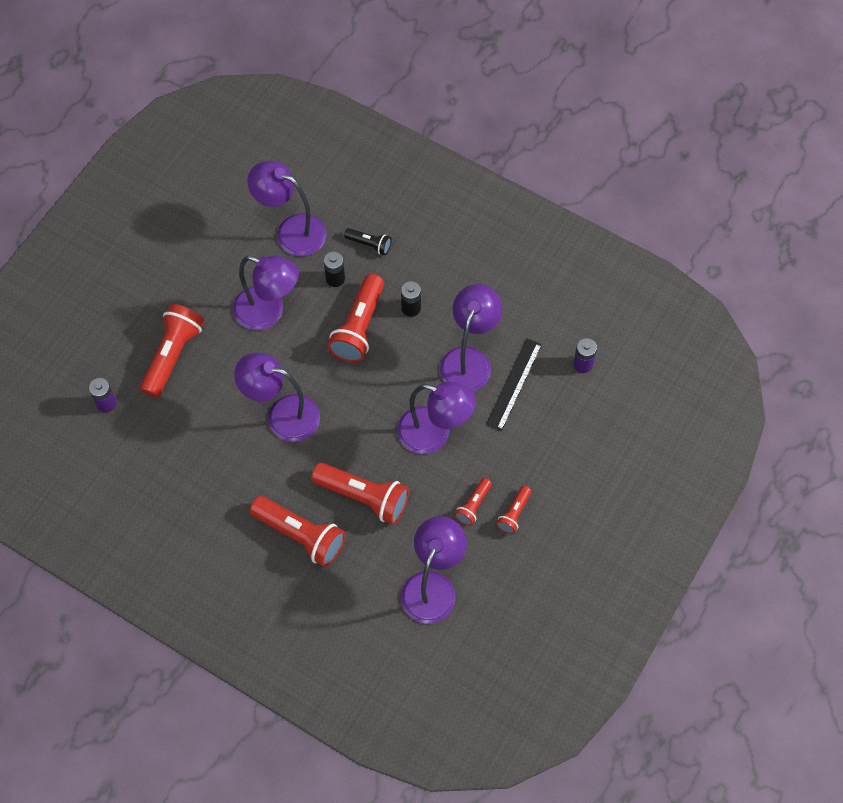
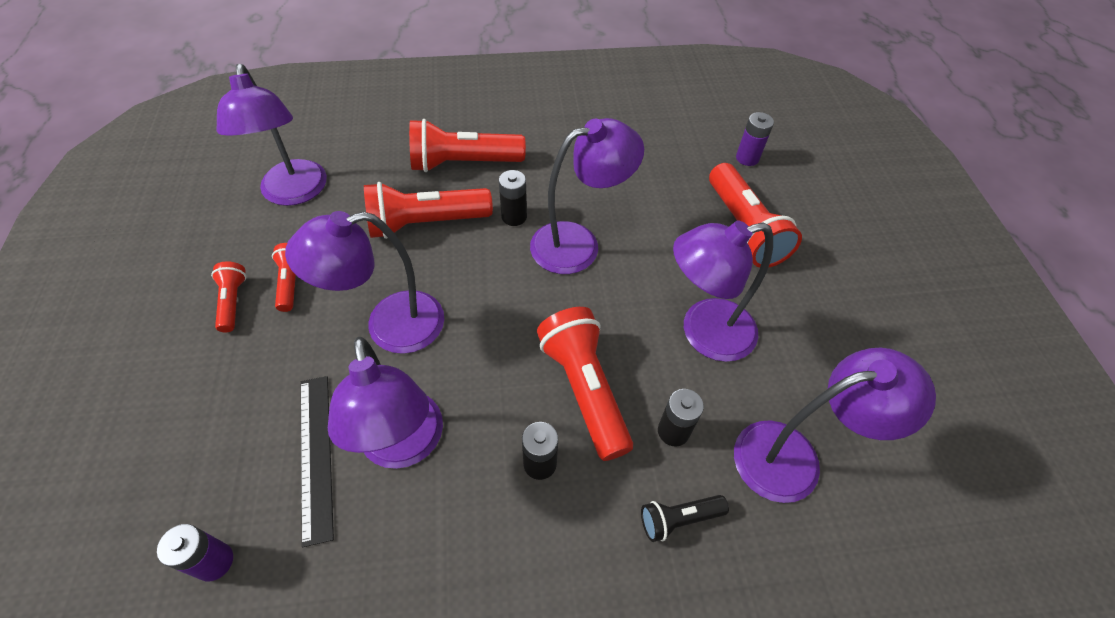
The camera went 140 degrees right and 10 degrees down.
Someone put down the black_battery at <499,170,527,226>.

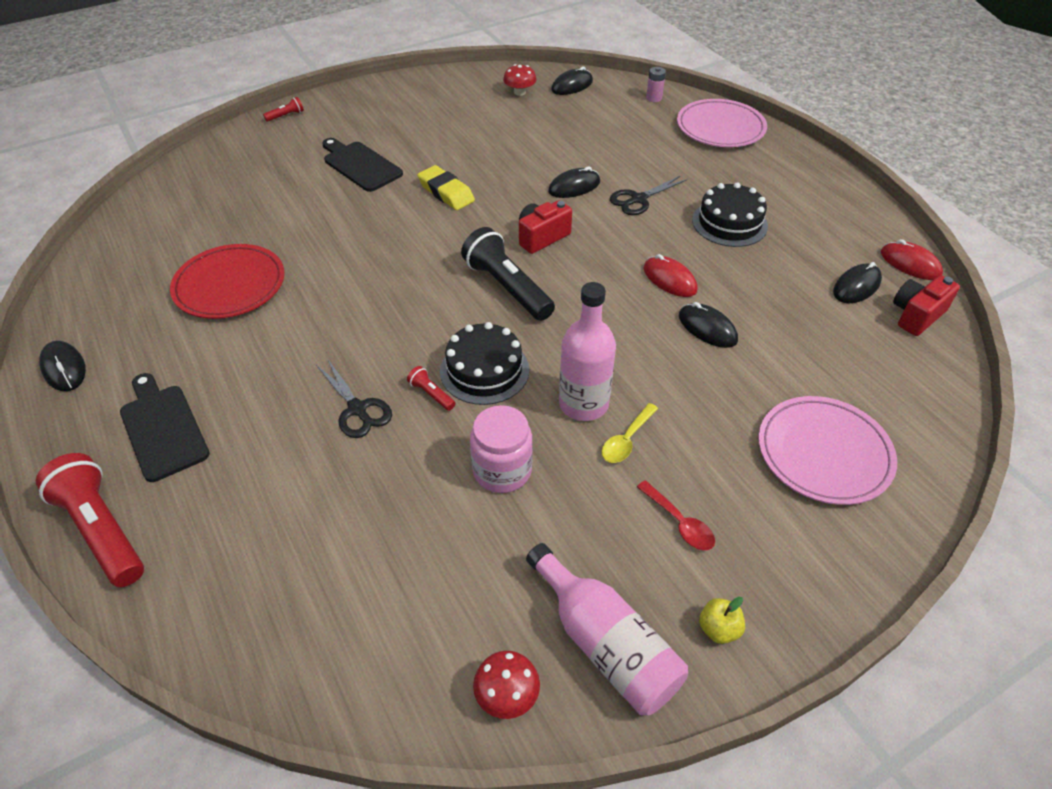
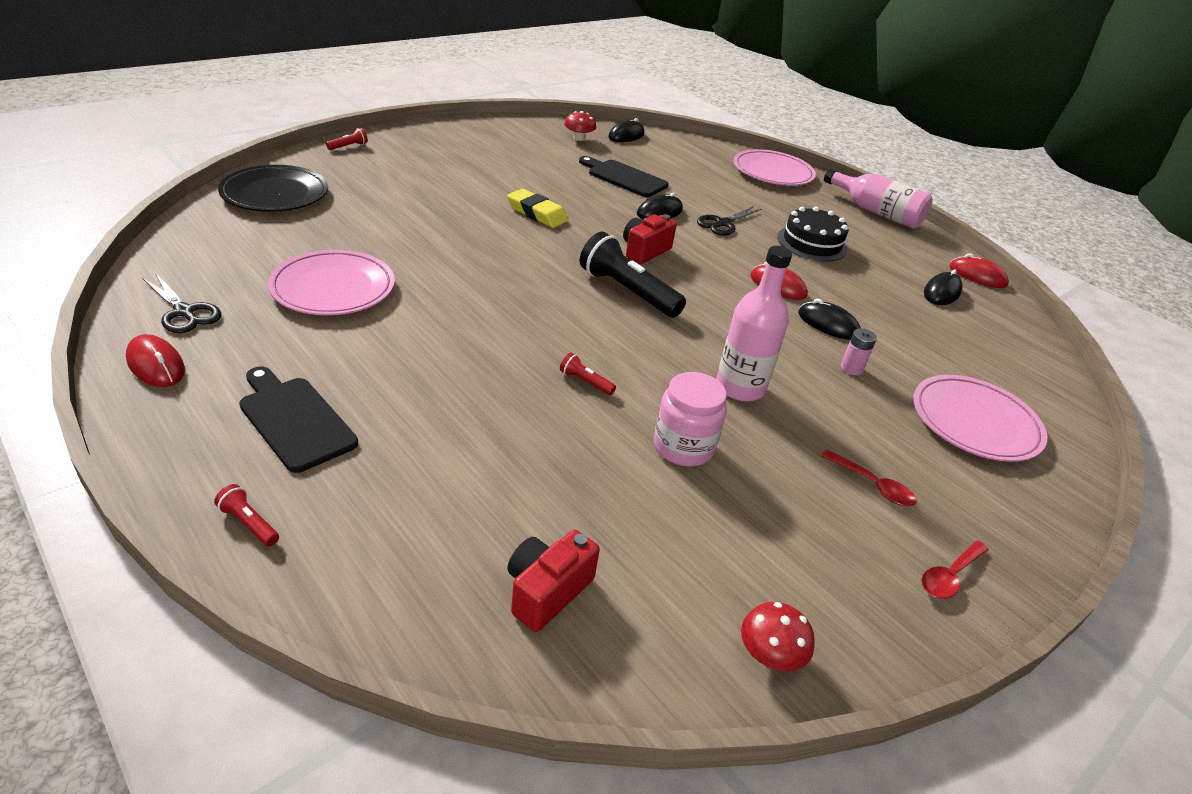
The camera went 15 degrees left and 10 degrees down.
Someone repainted the black_mouse at <39,341,86,391>, which became the red_mouse at <126,334,185,387>.
Someone carried the black_scissors from <316,360,392,438> to <143,273,221,333>.
Someone scaled the red_flashlight at <36,453,144,587> by 0.43.
Someone put down the black_plate at <218,165,328,212>.
Someone repainted the red_plate at <170,244,285,319>, which became the pink_plate at <268,250,395,315>.
Someone carried the red_camera from <893,275,960,336> to <507,530,600,632>.
Someone carried the black_cutting_board from <322,138,403,192> to <579,156,668,197>.
Someone carried the pink_bottle from <526,543,688,716> to <824,168,933,229>.
Someone carried the pink_battery from <646,67,666,102> to <841,328,877,375>.
Someone swapped the yellow_apple at <699,597,745,644> for the red_spoon at <921,540,989,598>.
Someone took away the black_cake at <440,322,529,405>.
Someone took away the yellow_spoon at <602,403,658,463>.

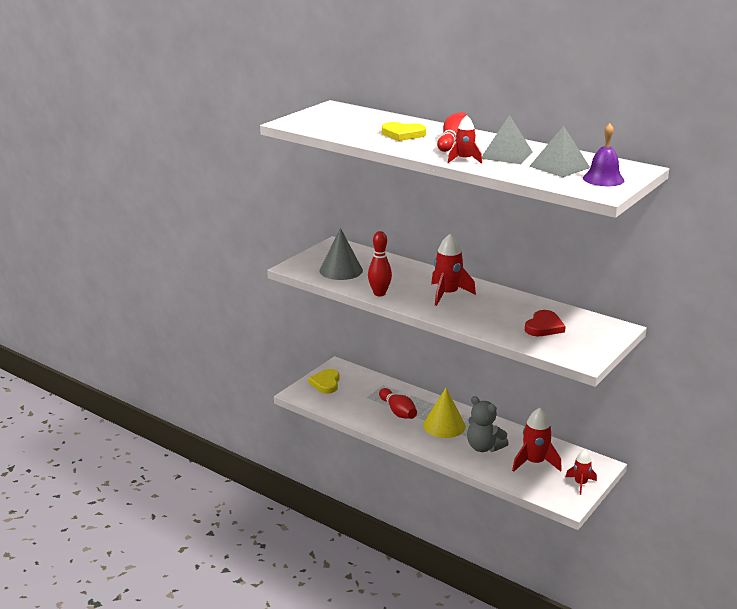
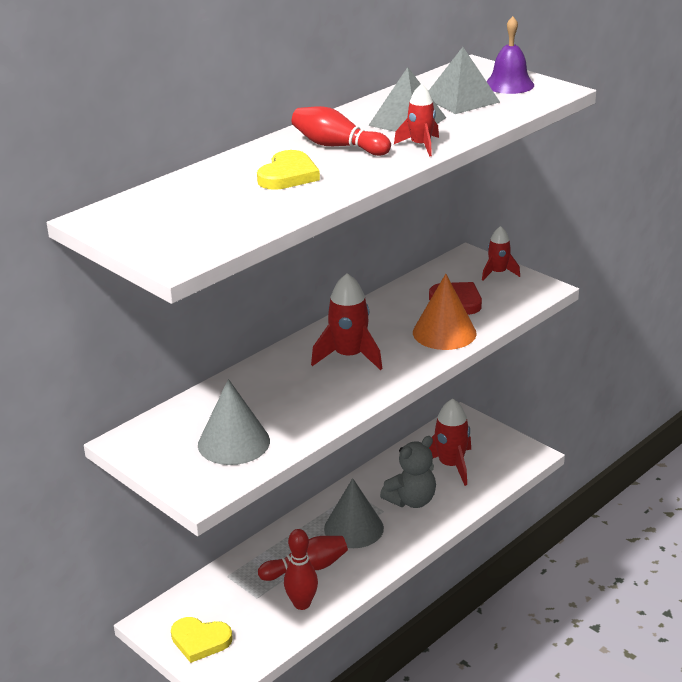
The camera went 80 degrees left and 5 degrees up.
Someone carried the red_bowling_pin from <368,231,392,296> to <284,529,318,610>.
Someone repainted the yellow_cone at <423,388,466,438>, which became the grey_cone at <324,478,384,548>.
Someone put down the orange_cone at <413,274,477,350>.
Someone carried the red_rocket from <566,450,597,495> to <482,226,520,281>.

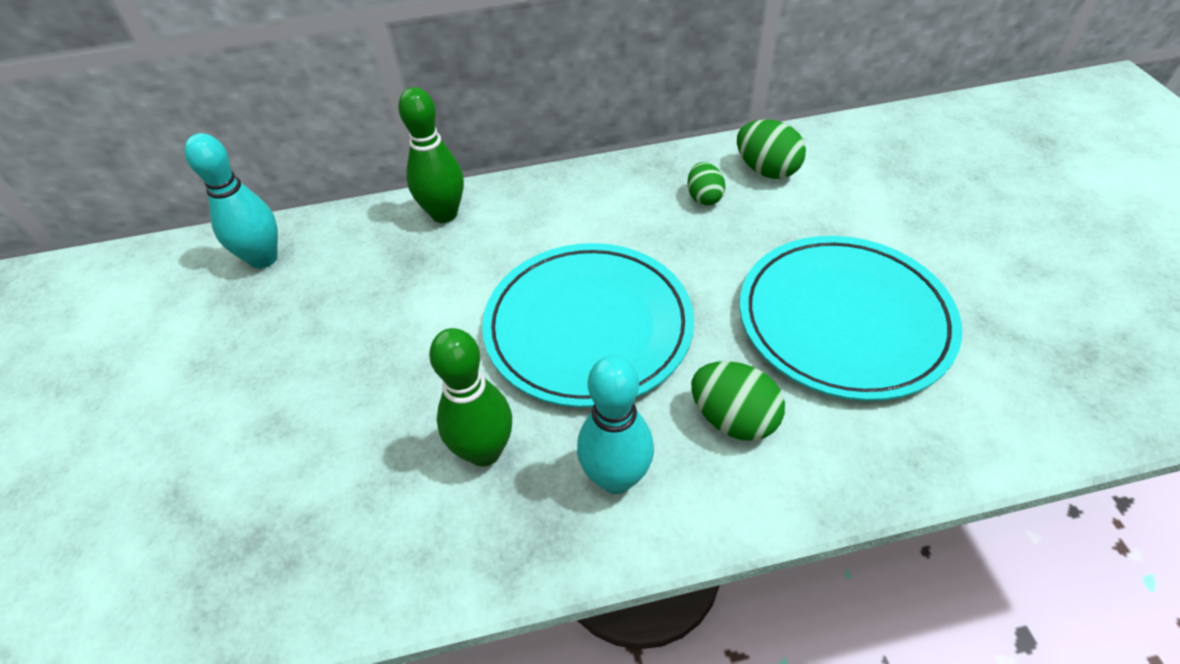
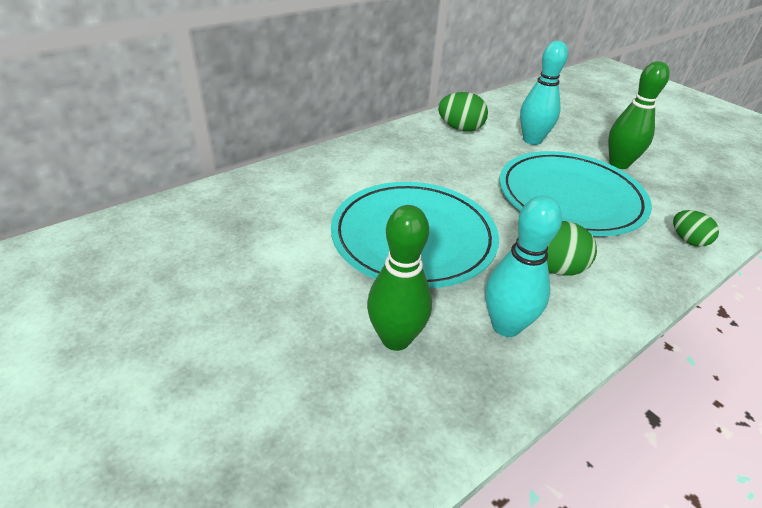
The camera went 30 degrees left and 10 degrees down.
Someone carried the turquoise_bowling_pin from <185,133,278,269> to <520,41,568,145>.
Someone carried the green_bowling_pin from <398,87,464,223> to <608,61,670,169>.
Someone carried the green_egg from <687,162,725,205> to <673,210,719,247>.

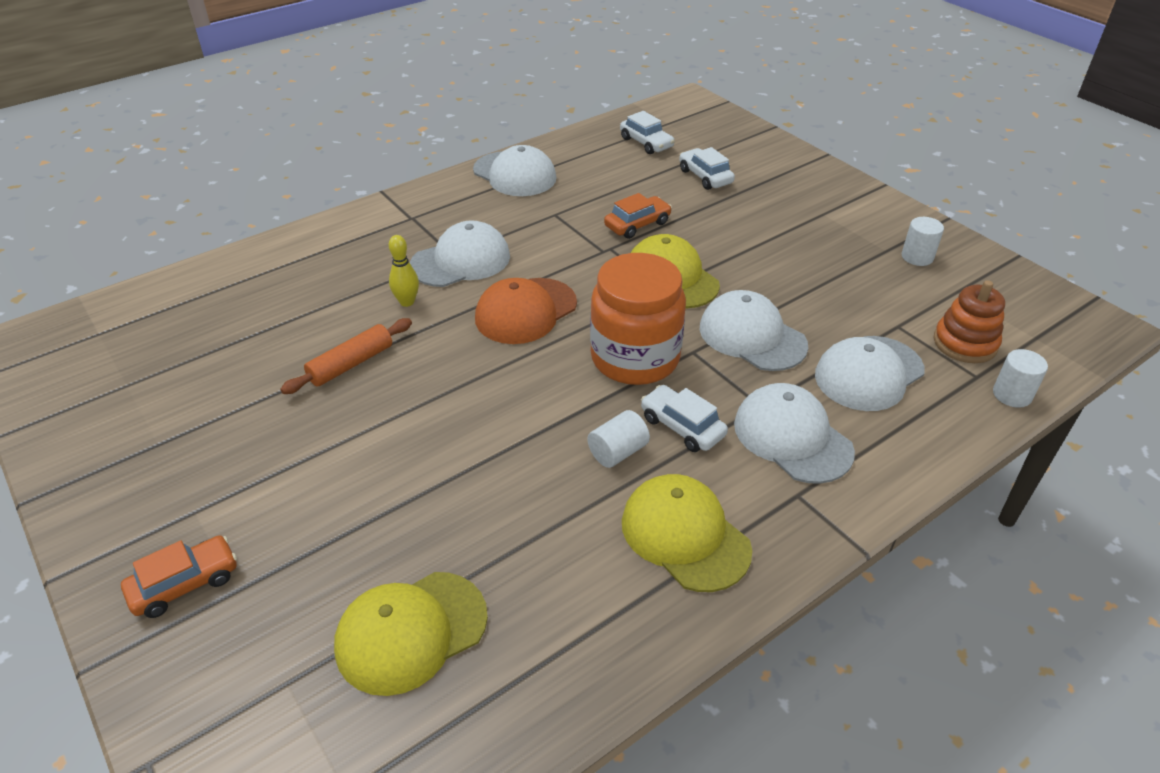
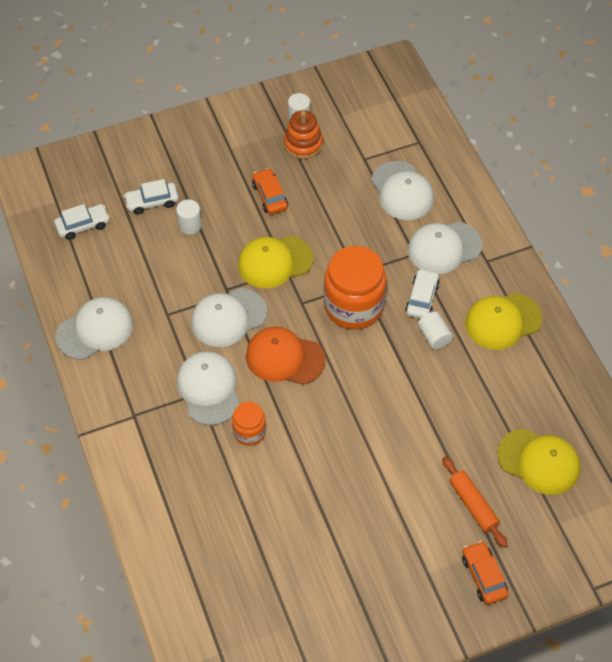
The camera went 75 degrees left and 15 degrees up.
Someone carried the white_cylinder from <993,349,1048,408> to <176,200,202,234>.
Someone carried the white_cap from <700,290,808,371> to <191,288,267,347>.
Someone swapped the yellow_bowling_pin at <389,235,419,307> for the orange_jar at <232,402,266,446>.
Someone rotated the orange_cap at <475,278,577,344> by 135 degrees clockwise.
Someone carried the orange_car from <604,193,672,239> to <252,168,288,215>.
Someone carried the orange_stacking_toy from <934,280,1005,363> to <284,110,323,159>.
Someone rotated the white_car at <641,385,728,452> by 135 degrees clockwise.
Someone carried the orange_rolling_pin from <280,318,412,394> to <442,456,507,548>.
Someone rotated the yellow_cap at <334,572,488,696> by 45 degrees counterclockwise.

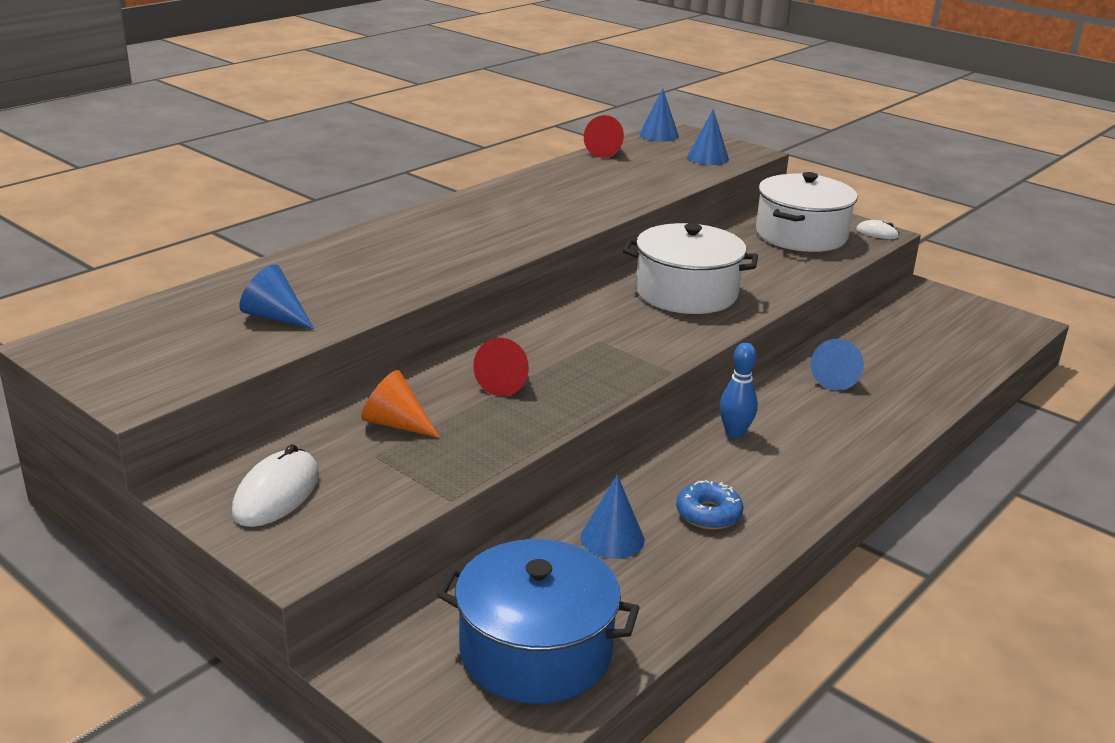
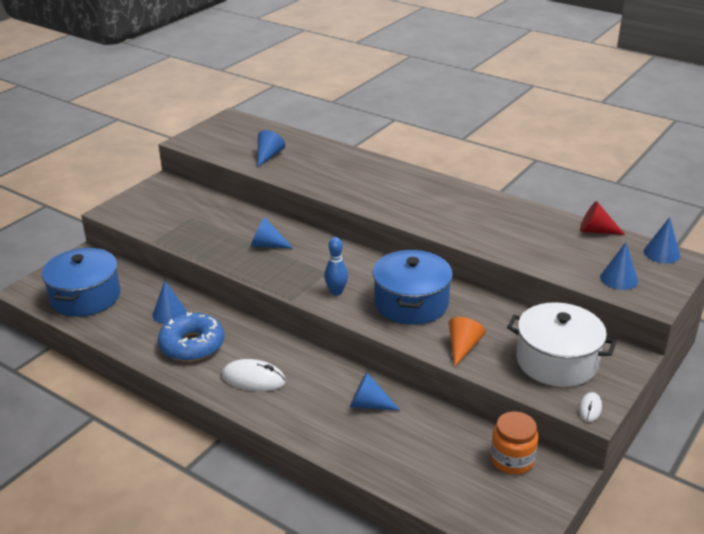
The camera went 85 degrees right and 5 degrees up.
Someone scaled the blue_donut at <676,480,744,530> by 1.72.
Someone carried the white_mouse from <232,444,319,527> to <222,359,286,391>.
Someone repainted the red_cone at <473,338,529,396>, which became the blue_cone at <251,217,293,248>.
Someone carried the blue_bowling_pin from <719,343,758,438> to <324,237,348,296>.
Someone repainted the white_pot at <623,223,758,314>, which became the blue_pot at <373,250,453,325>.
Someone carried the orange_cone from <361,370,440,438> to <448,317,486,366>.
Someone put down the orange_jar at <490,412,538,474>.

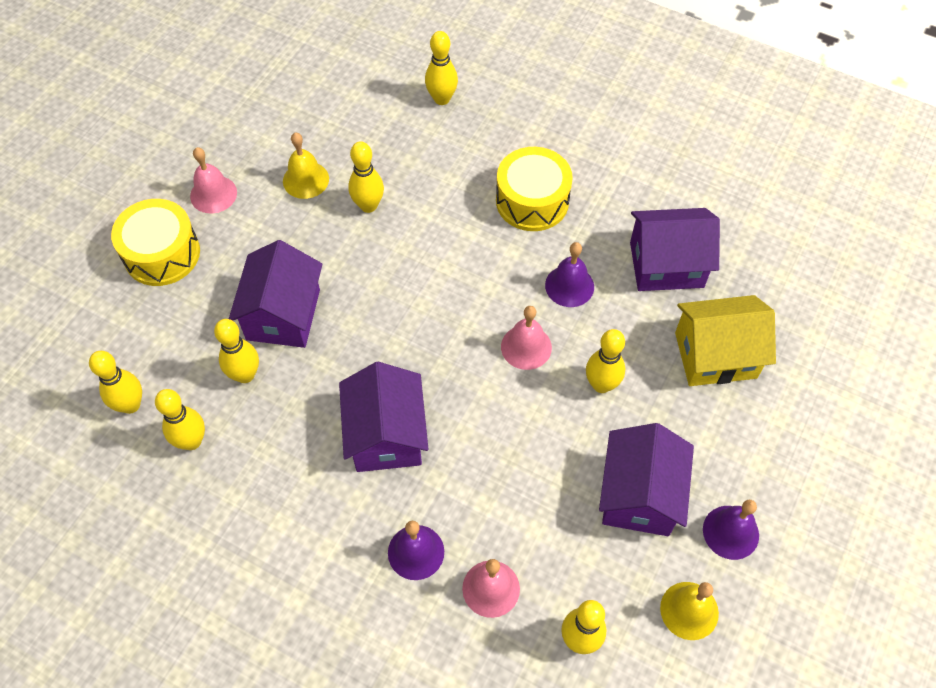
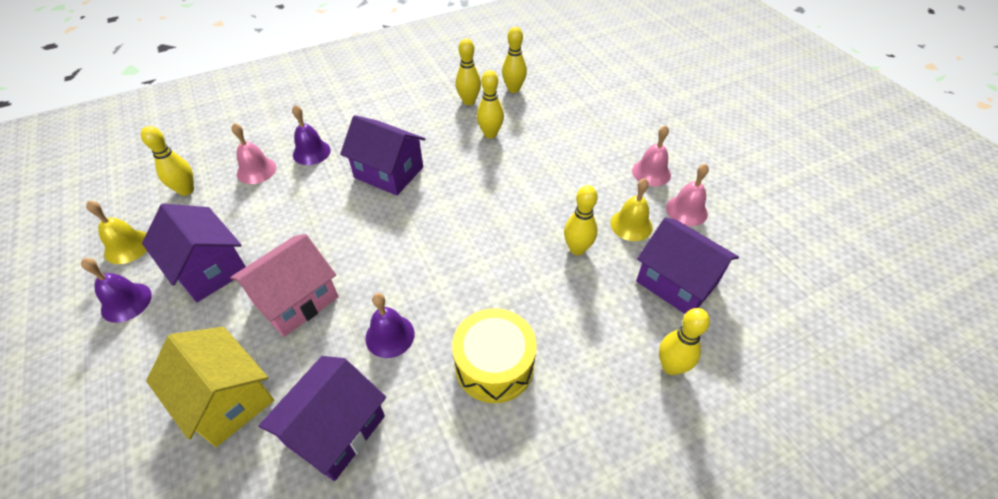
The camera went 125 degrees right and 10 degrees down.
Someone rotated the yellow_house at <675,295,776,386> by 75 degrees counterclockwise.
Someone swapped the yellow_bowling_pin at <586,329,625,393> for the pink_house at <230,234,339,337>.
Someone carried the purple_house from <229,240,323,348> to <636,218,739,314>.
Someone carried the pink_bell from <501,306,552,370> to <666,164,709,226>.
Someone took away the yellow_drum at <111,199,200,286>.

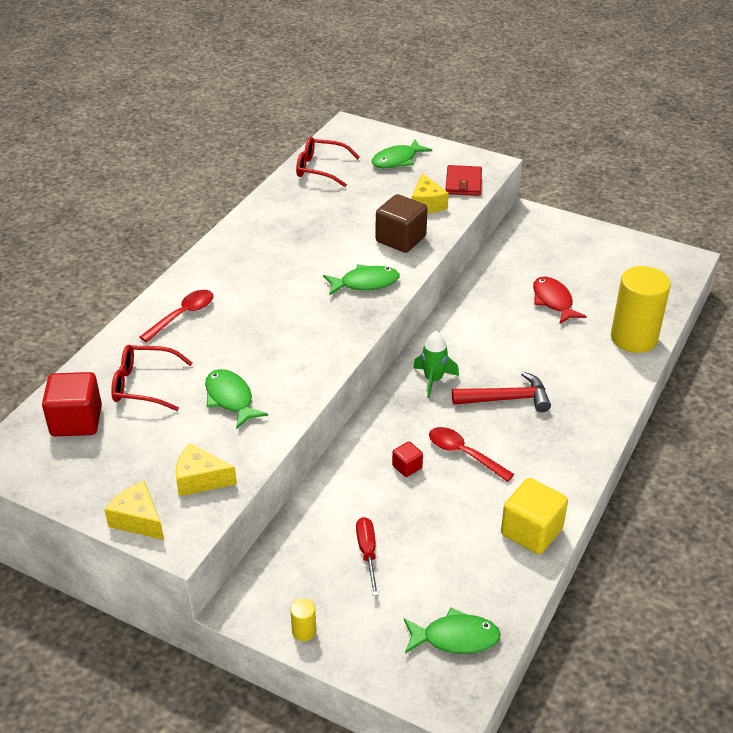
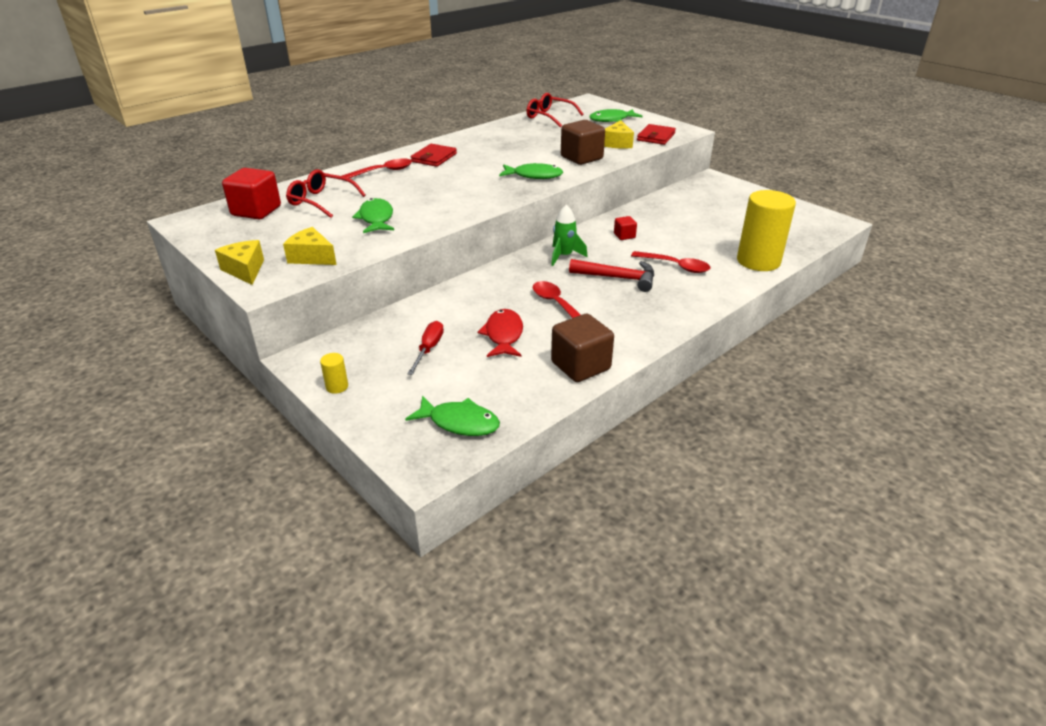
The camera went 20 degrees right and 5 degrees down.
Someone put down the red_wallet at <411,144,457,167>.
Someone carried the red_fish from <533,277,587,324> to <477,309,523,357>.
Someone repainted the yellow_cube at <501,478,568,554>, which became the brown_cube at <551,314,614,382>.
Someone carried the red_cube from <392,441,423,477> to <614,216,637,240>.
Someone put down the red_spoon at <631,251,710,273>.

